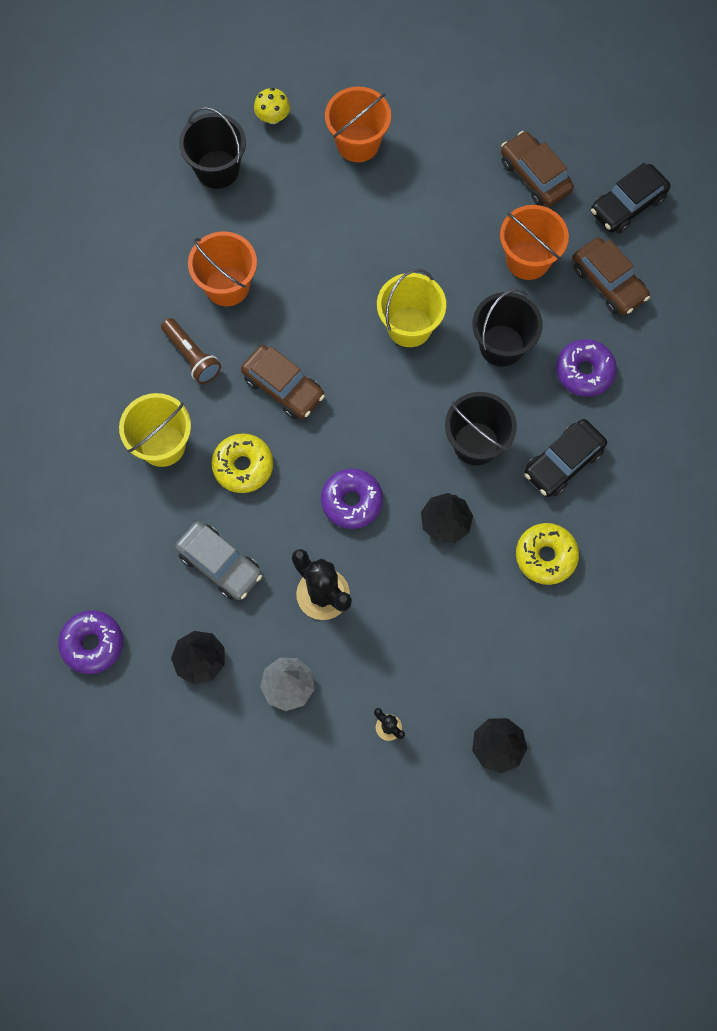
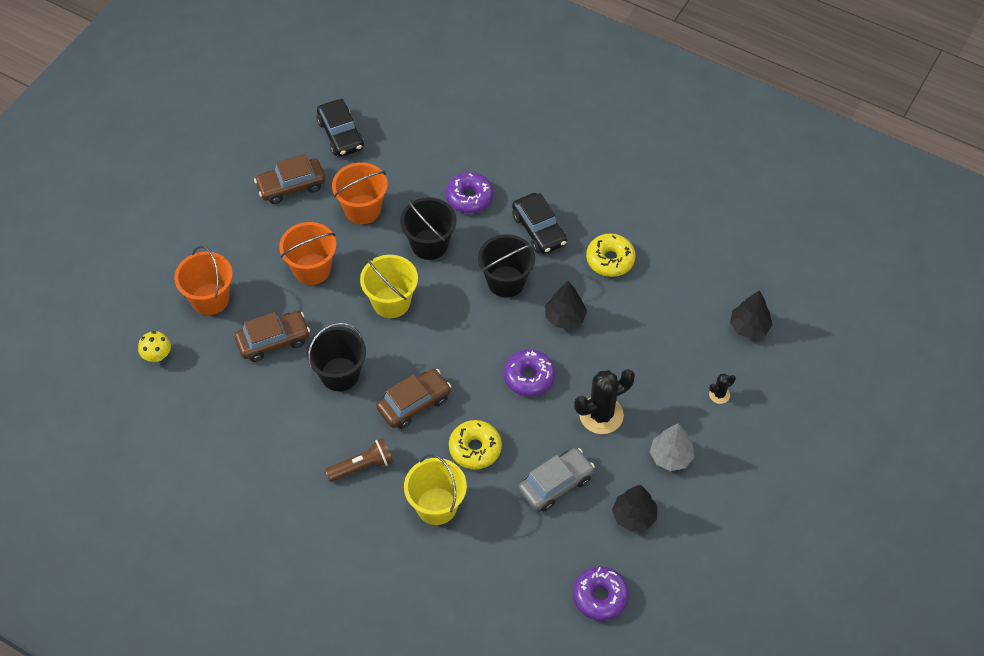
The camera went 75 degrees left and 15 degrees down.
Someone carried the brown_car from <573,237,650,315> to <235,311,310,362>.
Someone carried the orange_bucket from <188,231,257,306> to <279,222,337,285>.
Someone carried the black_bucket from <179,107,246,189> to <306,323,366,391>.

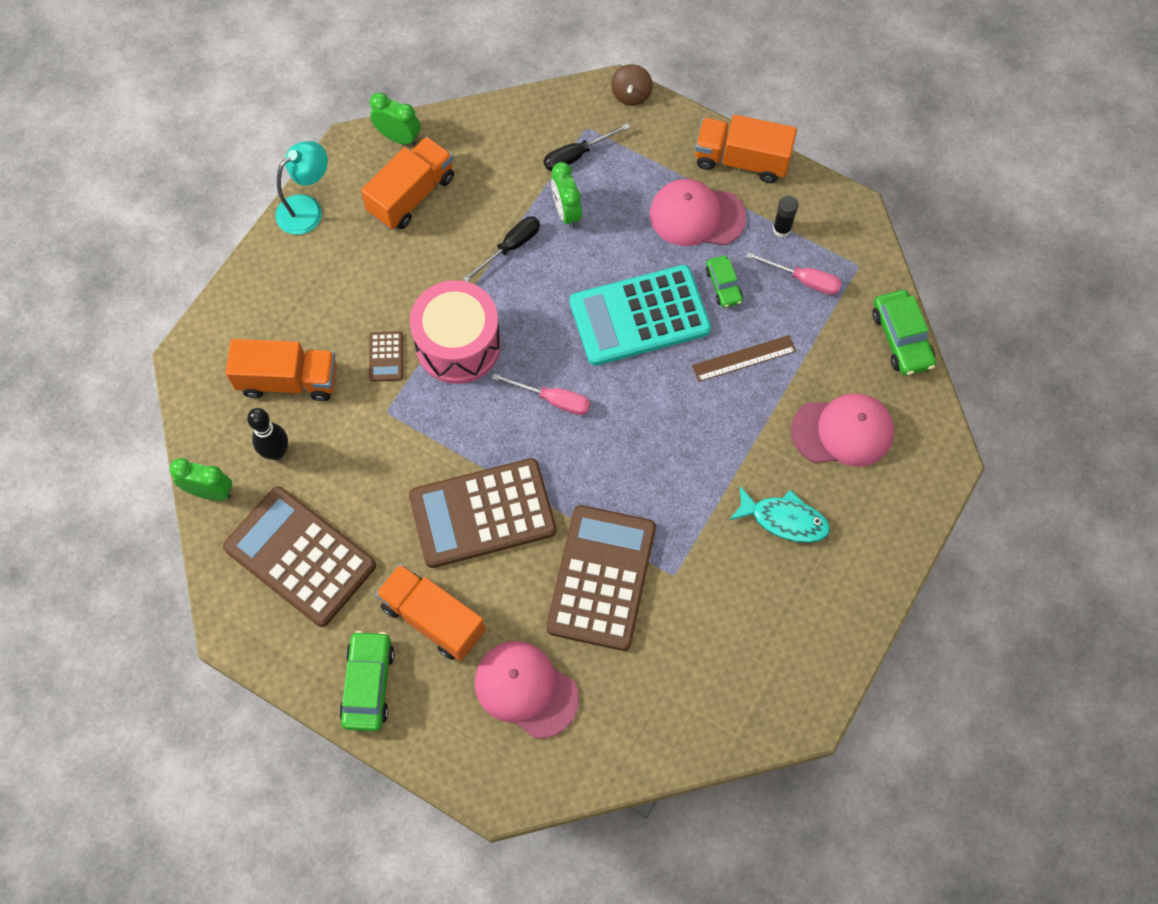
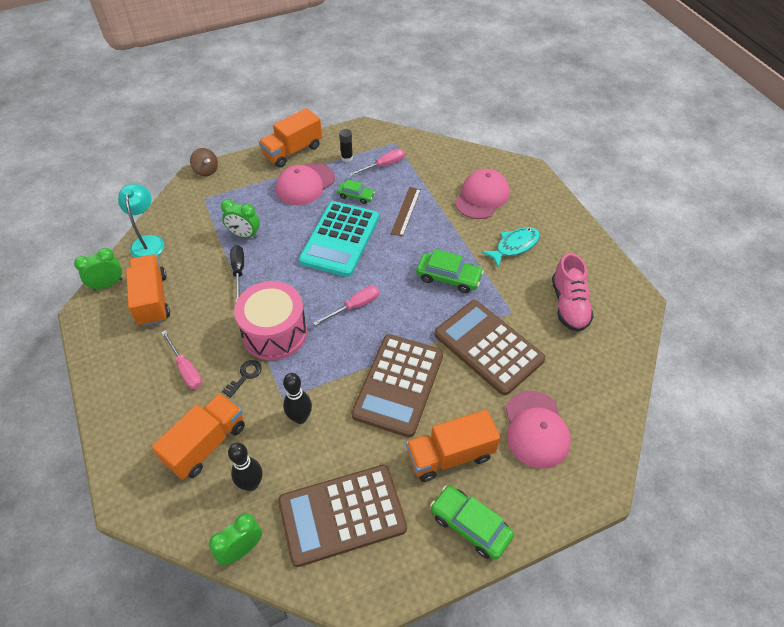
The camera went 55 degrees left and 15 degrees down.
Someone carried the turquoise_lamp from <275,141,328,235> to <118,184,164,258>.
Someone put down the pink_screwdriver at <161,330,202,389>.
Someone swapped the brown_calculator at <369,331,403,382> for the black_key at <222,360,262,398>.
Someone put down the black_bowling_pin at <283,373,312,424>.
Someone carried the green_car from <872,290,936,376> to <416,249,484,293>.
Someone rotated the pink_cap at <475,641,579,738> by 75 degrees counterclockwise.
Someone put down the pink_shoe at <552,253,594,332>.
Someone took away the black_screwdriver at <544,123,630,171>.

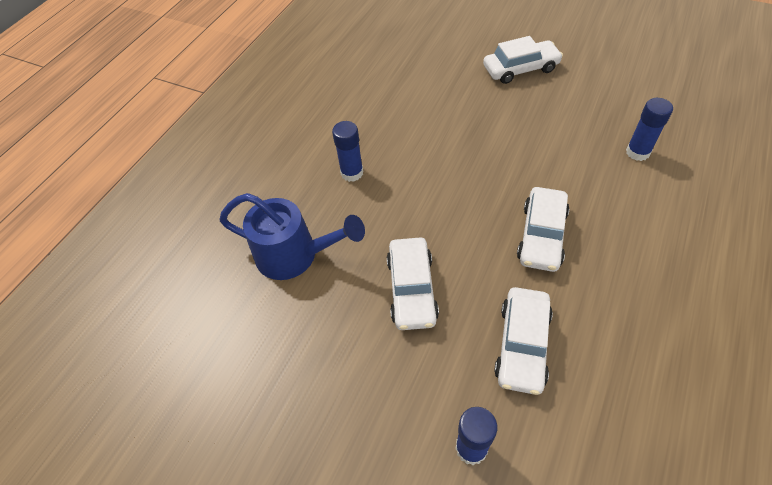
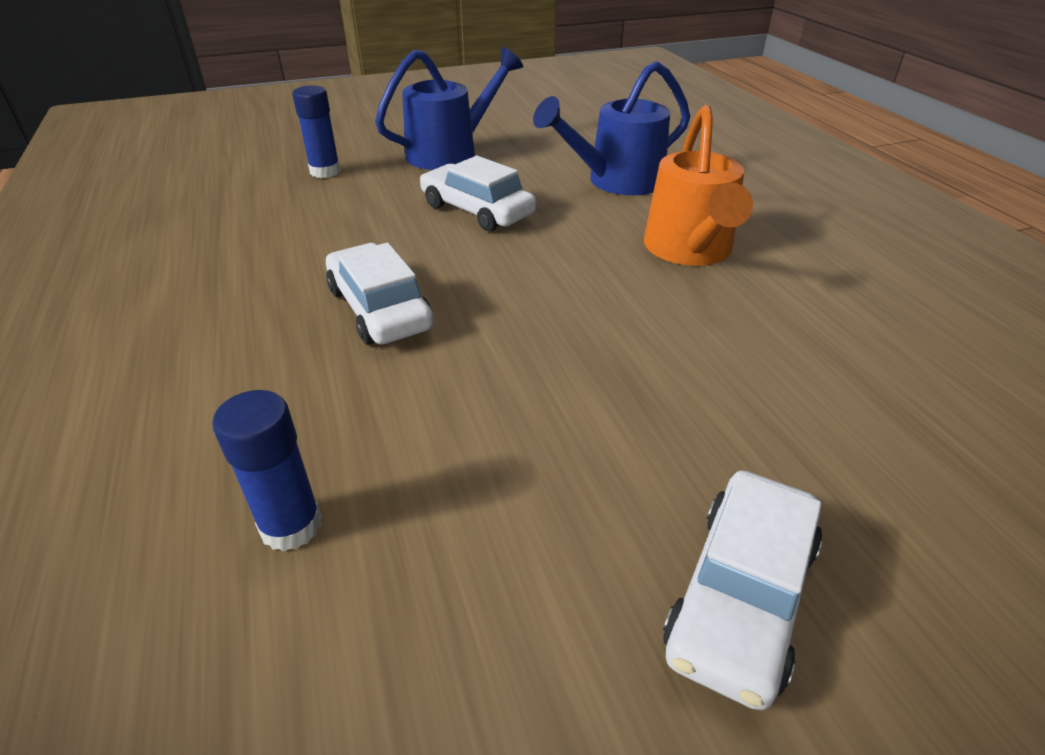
The camera went 130 degrees right and 15 degrees down.
Someone put down the blue_watering_can at <375,47,523,170>.
Someone swapped the blue_glue_stick at <332,121,363,182> for the orange_watering_can at <644,105,753,266>.
Someone took away the white_car at <494,287,553,395>.

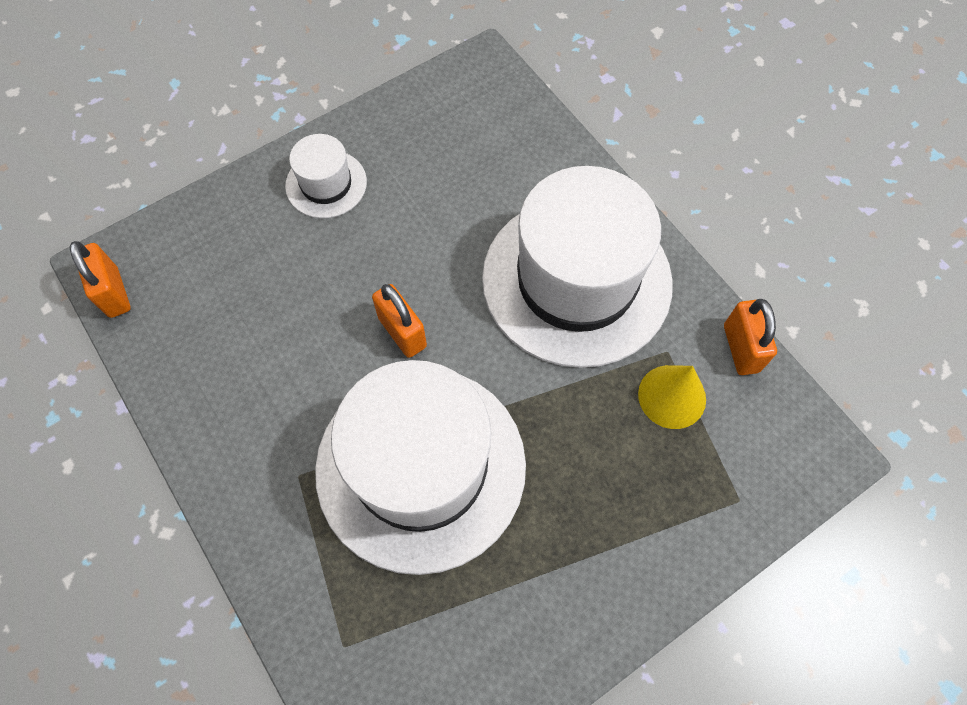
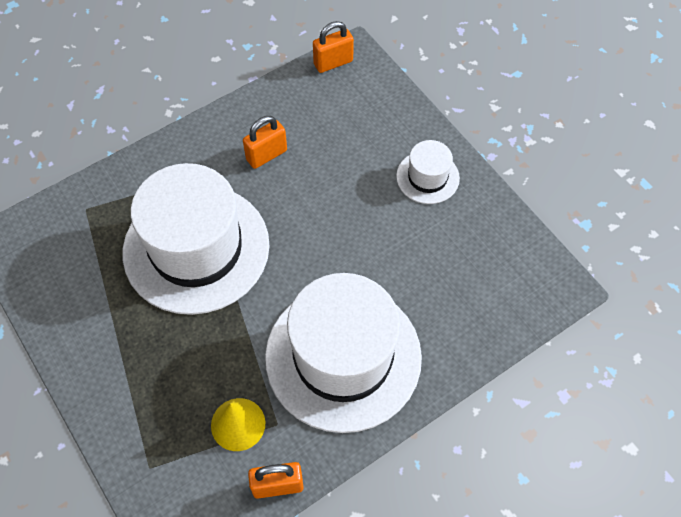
The camera went 90 degrees right and 5 degrees down.
Someone carried the orange_padlock from <372,284,427,358> to <243,116,287,169>.

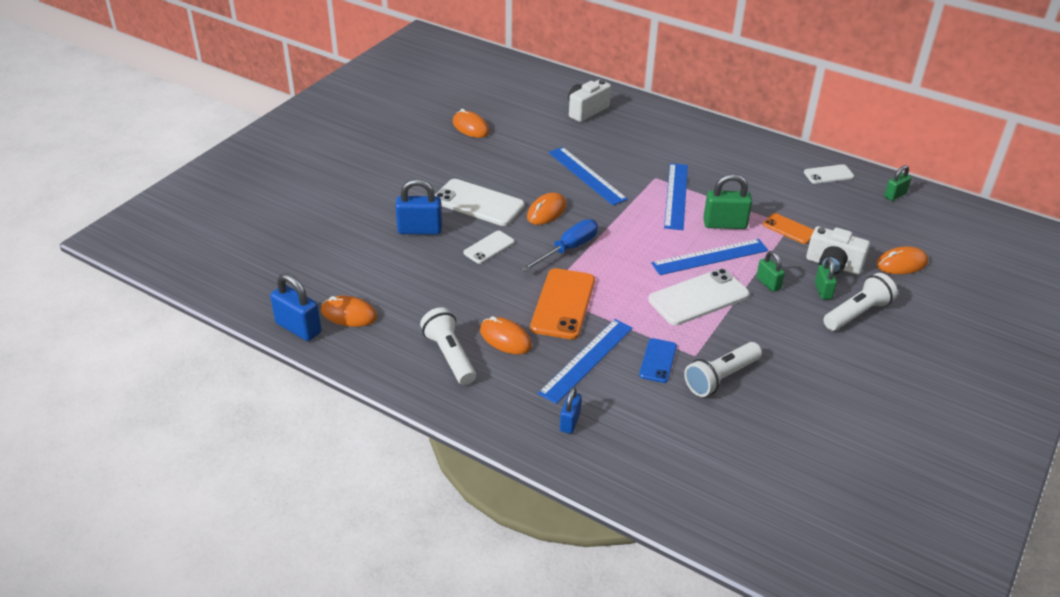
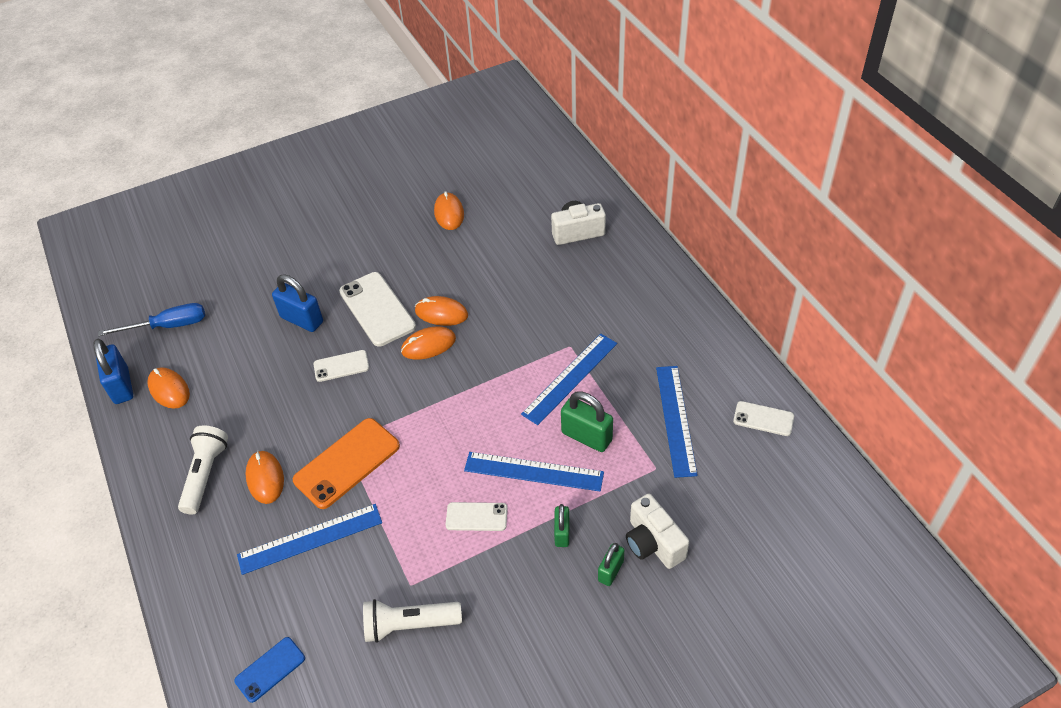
The camera went 35 degrees right and 10 degrees up.
Someone carried the blue_screwdriver from <521,219,598,272> to <98,303,205,336>.
Someone carried the blue_phone from <639,338,677,383> to <234,637,305,703>.
Someone carried the orange_mouse from <876,246,928,274> to <415,296,468,326>.
Someone scaled the white_phone at <648,268,750,326> by 0.56.
Someone carried the blue_ruler from <548,147,628,206> to <656,366,698,478>.
Someone took away the blue_padlock at <560,387,582,434>.
Someone took away the orange_phone at <763,213,814,244>.
Someone took away the white_flashlight at <823,273,897,331>.
Someone took away the green_padlock at <884,165,912,201>.

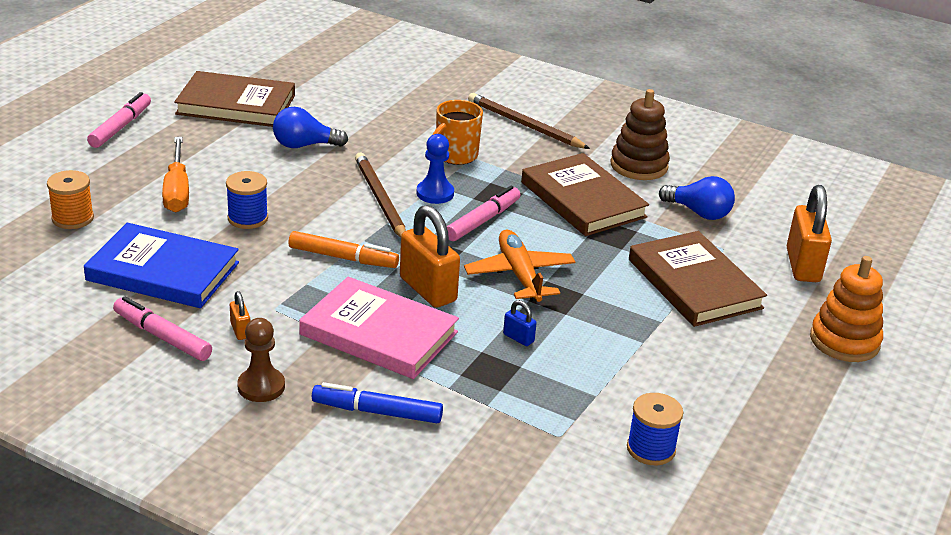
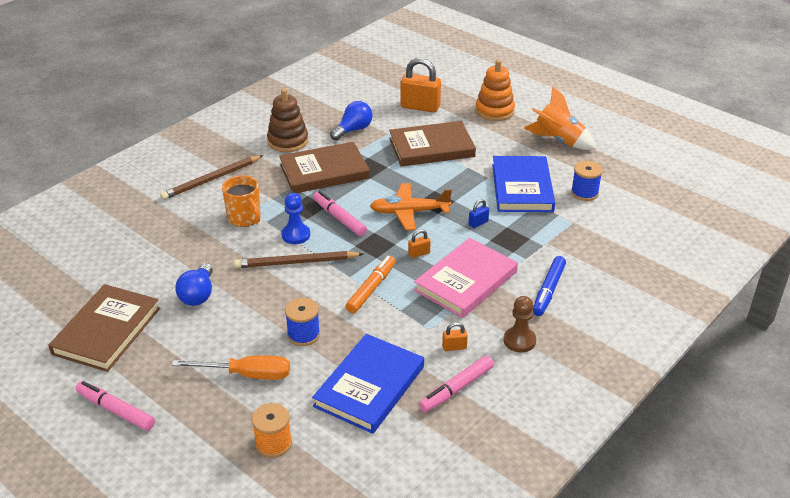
The camera went 75 degrees left and 5 degrees up.
Someone scaled the orange_padlock at <400,205,460,308> by 0.45.
Someone put down the blue_book at <492,156,555,212>.
Someone put down the orange_rocket at <524,86,596,150>.

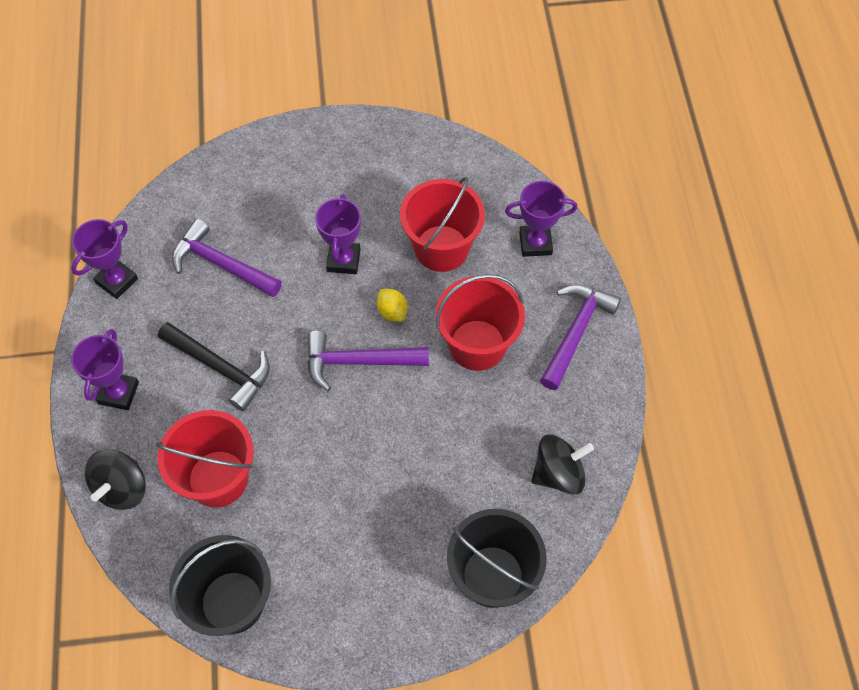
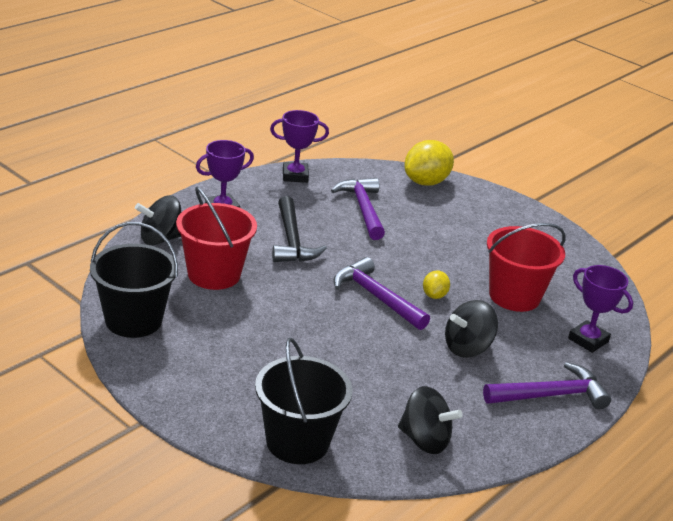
The camera went 45 degrees right and 30 degrees down.
Someone put down the yellow_lemon at <404,140,454,186>.
Someone swapped the red_bucket at <436,274,525,371> for the black_spinning_top at <445,300,498,358>.
Someone took away the purple_trophy at <315,194,361,274>.

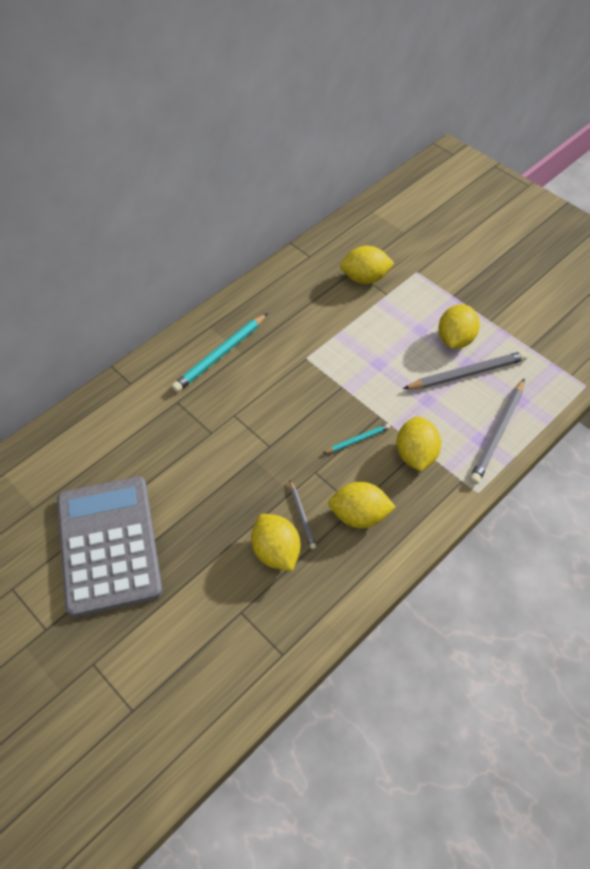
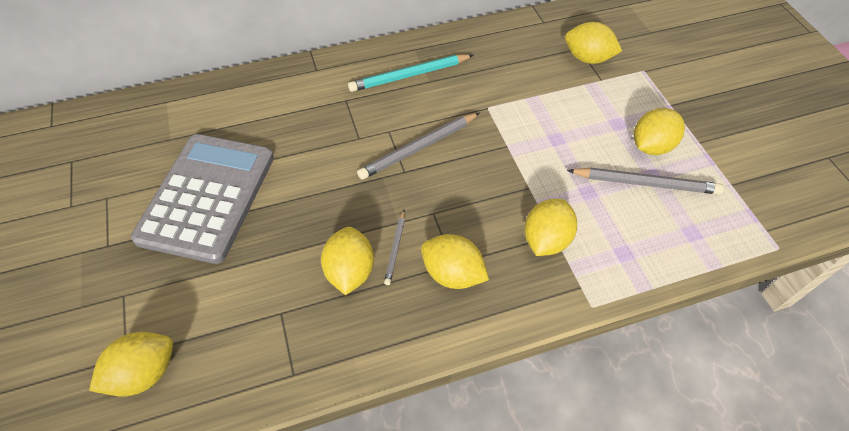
The camera went 25 degrees right and 0 degrees up.
Someone put down the yellow_lemon at <89,332,173,396>.
Someone carried the grey_pencil from <469,378,525,484> to <357,112,480,180>.
Someone took away the turquoise_pencil at <323,424,390,454>.

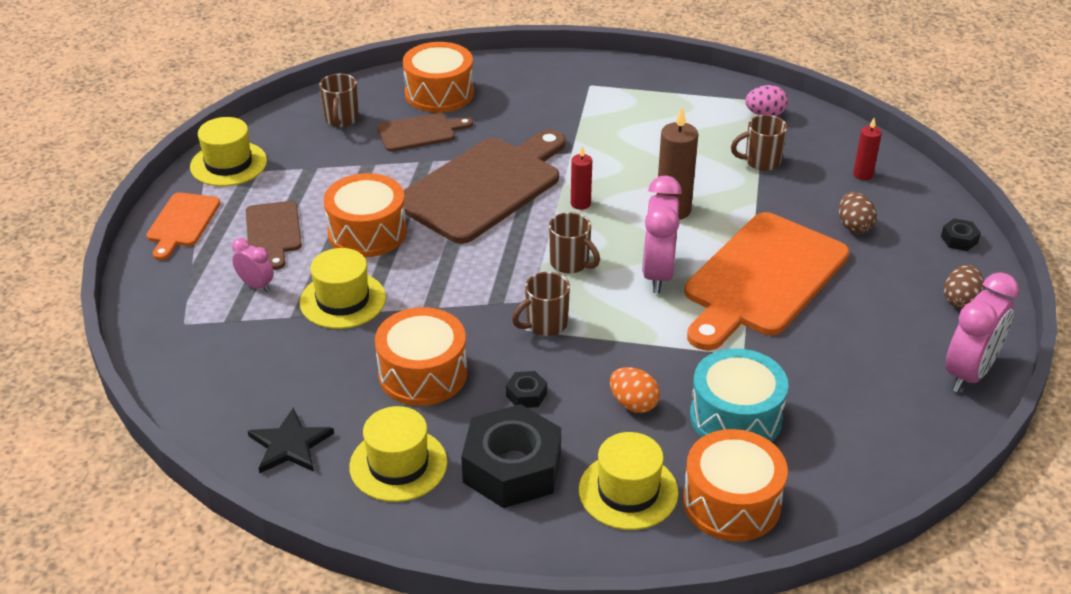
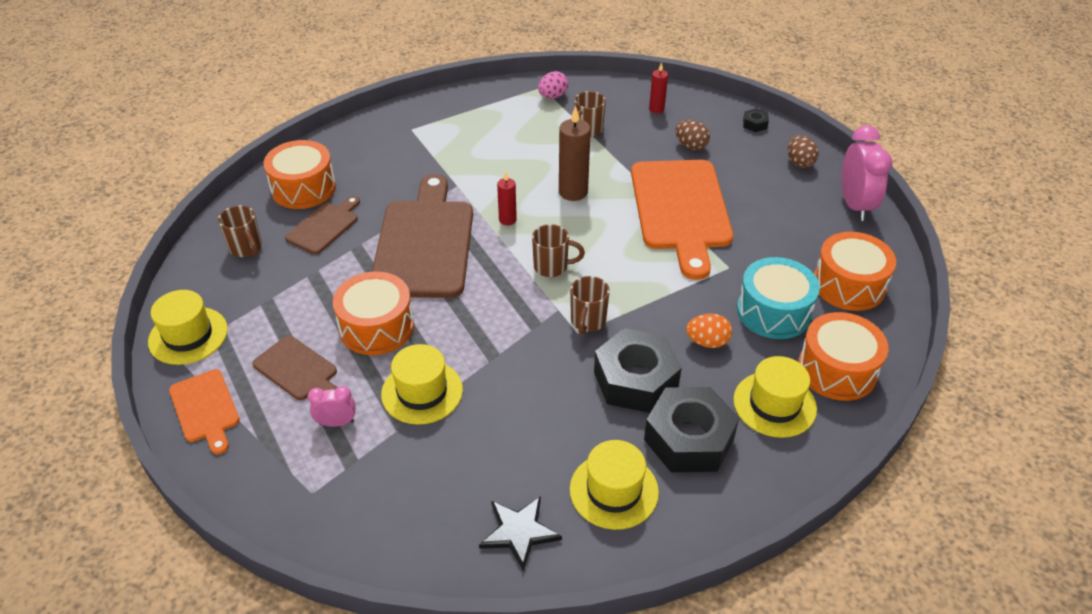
The camera went 40 degrees left and 5 degrees up.
Someone scaled the black_nut at <506,371,547,408> by 2.39.
Someone carried the orange_drum from <375,307,467,406> to <814,232,896,311>.
Someone took away the pink_clock at <642,175,682,293>.

